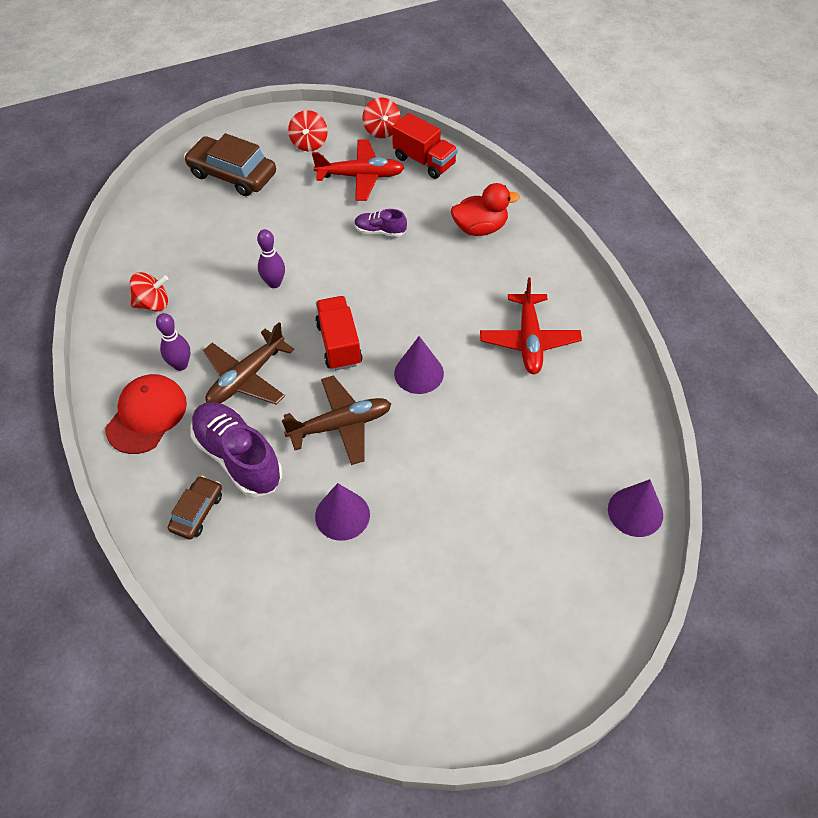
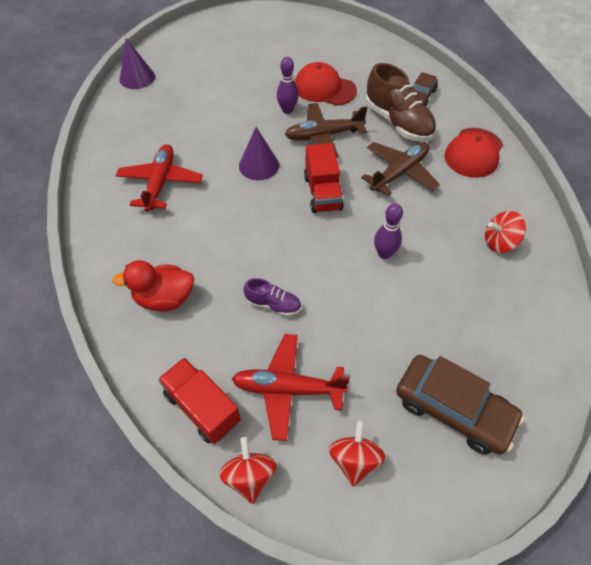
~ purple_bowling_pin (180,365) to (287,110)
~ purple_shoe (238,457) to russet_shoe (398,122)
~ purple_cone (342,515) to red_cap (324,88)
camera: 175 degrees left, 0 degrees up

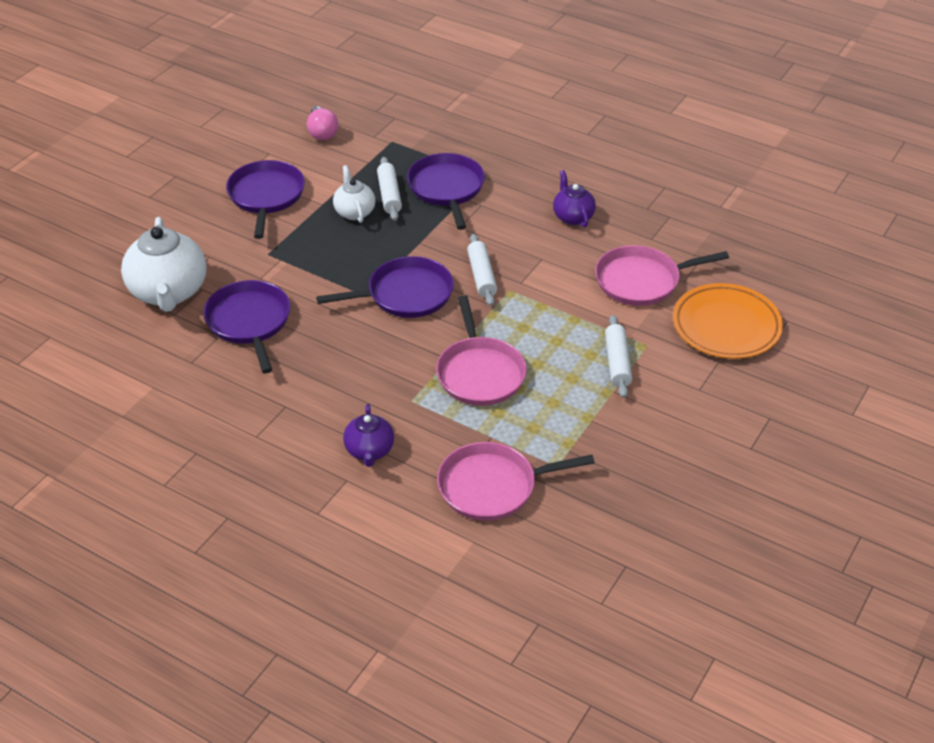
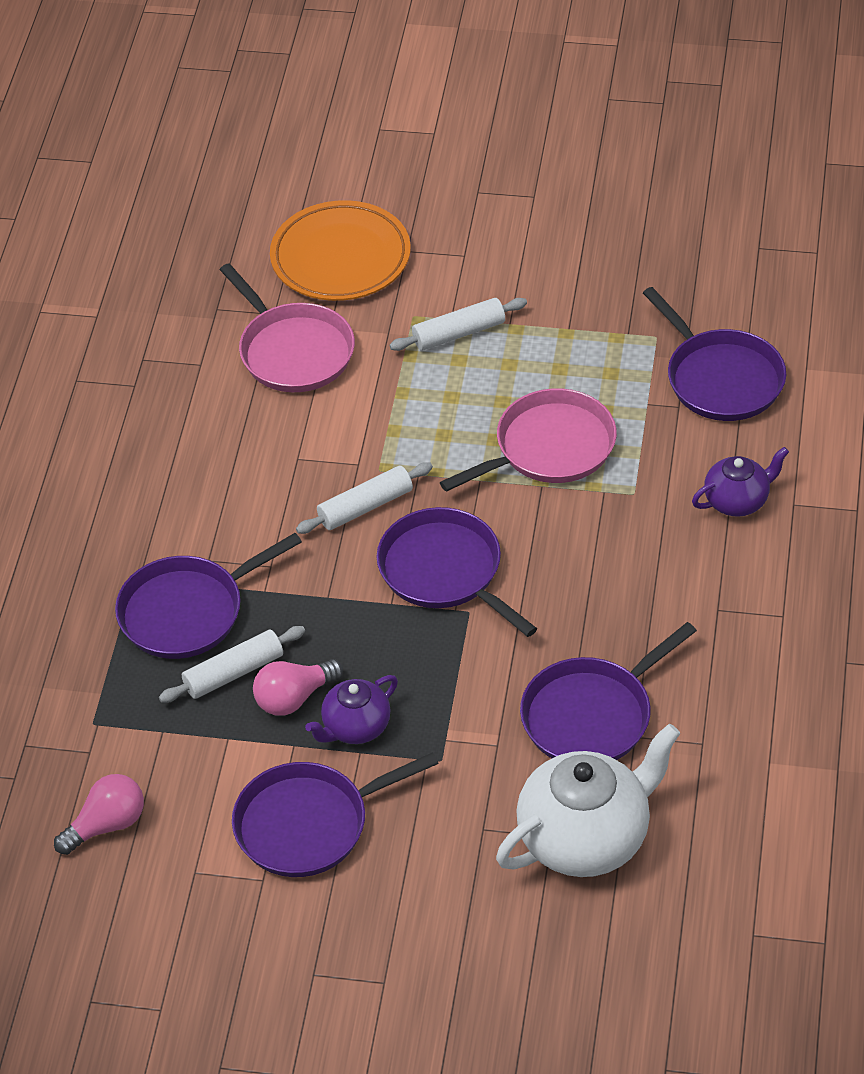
~ pure_white_tea_pot (354,212) to pink_light_bulb (294,698)
~ purple_tea_pot (573,217) to (355,727)
~ pink_skillet (492,486) to purple_skillet (721,378)
camera: 110 degrees left, 5 degrees up

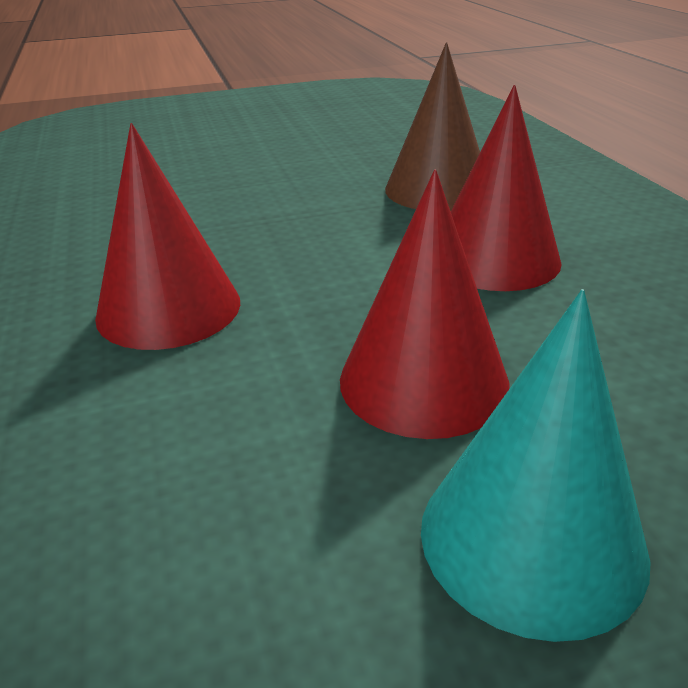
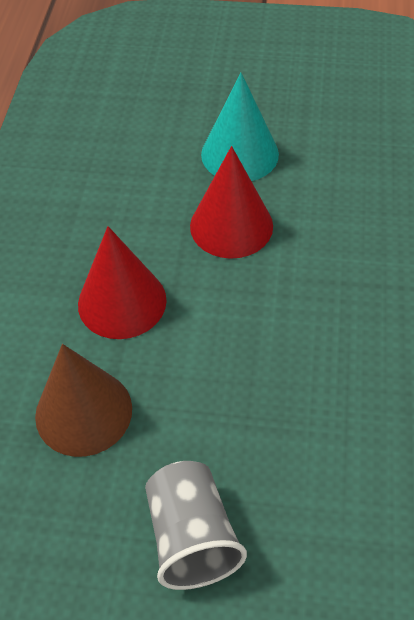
- red_cone (169,308)
+ grey_tumbler (191,537)
camera: 155 degrees left, 20 degrees up

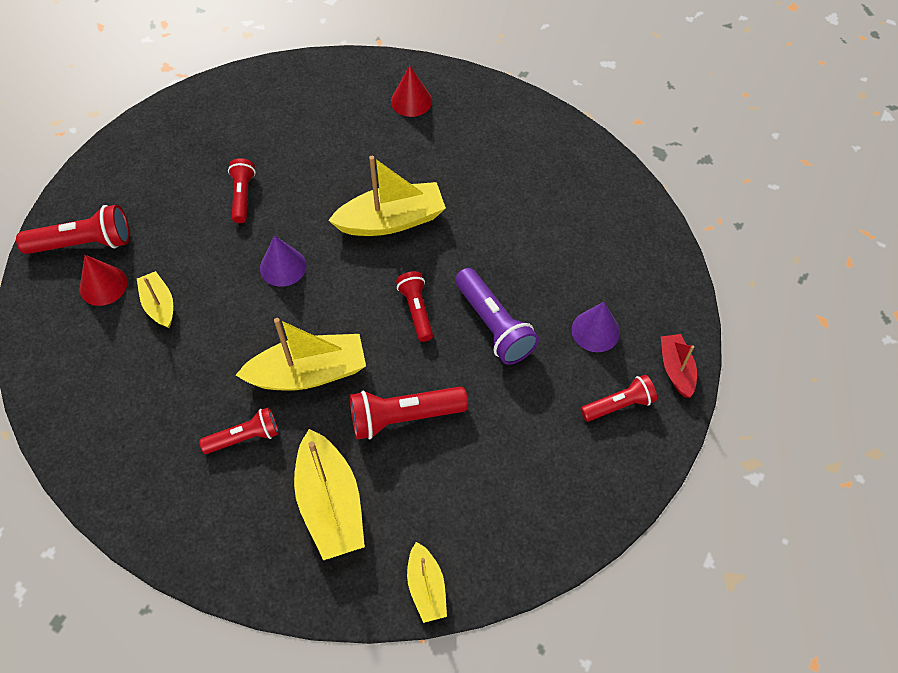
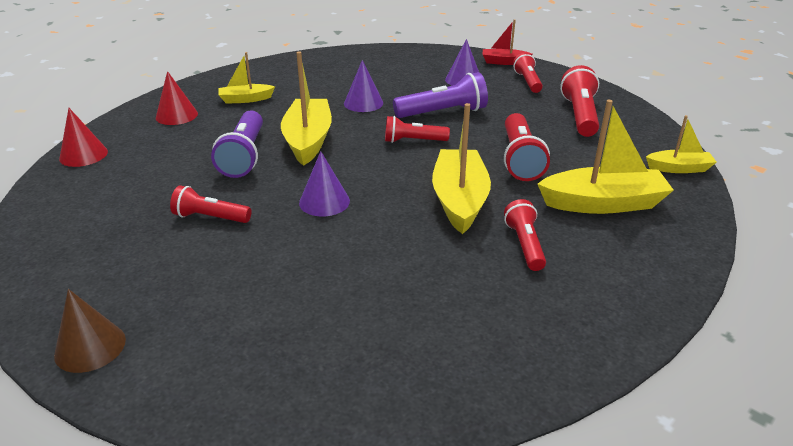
~ red_pocket_torch (83,243) to (580,115)
~ red_cone (103,285) to (83,155)
~ yellow_sailboat (159,305) to (245,99)
+ purple_cone (363,103)
+ purple_pocket_torch (244,156)
+ russet_cone (90,347)
camera: 75 degrees left, 25 degrees down

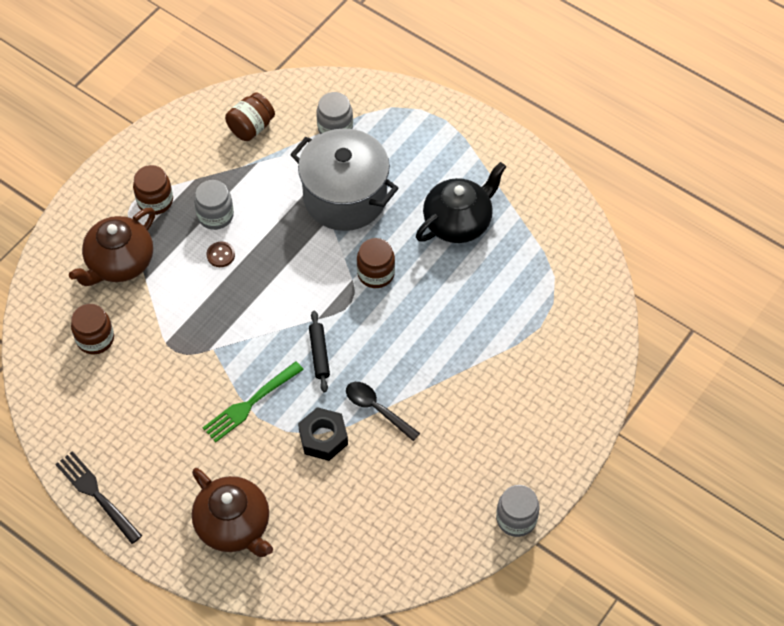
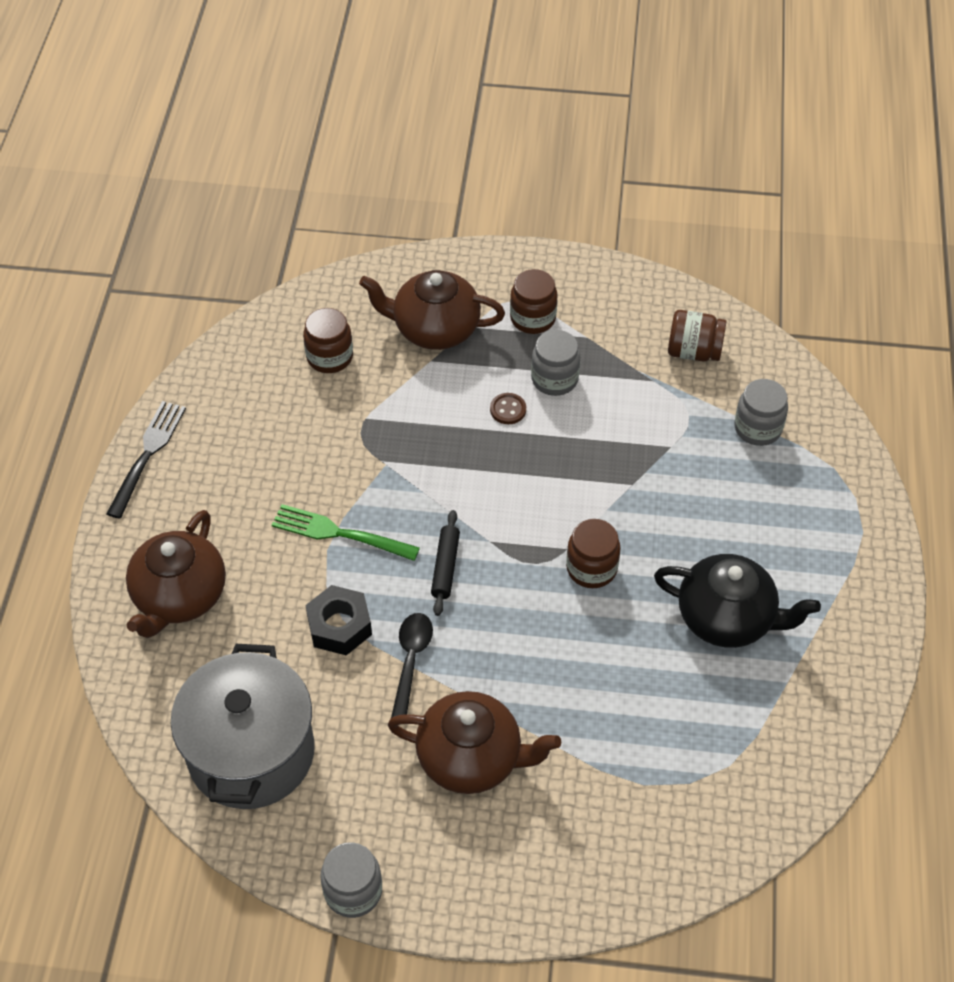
~ grey_stockpot (345,197) to (251,752)
~ black_rolling_pin (319,354) = (445,567) 45 degrees counterclockwise
+ russet_tea_pot (471,758)
camera: 60 degrees right, 5 degrees down

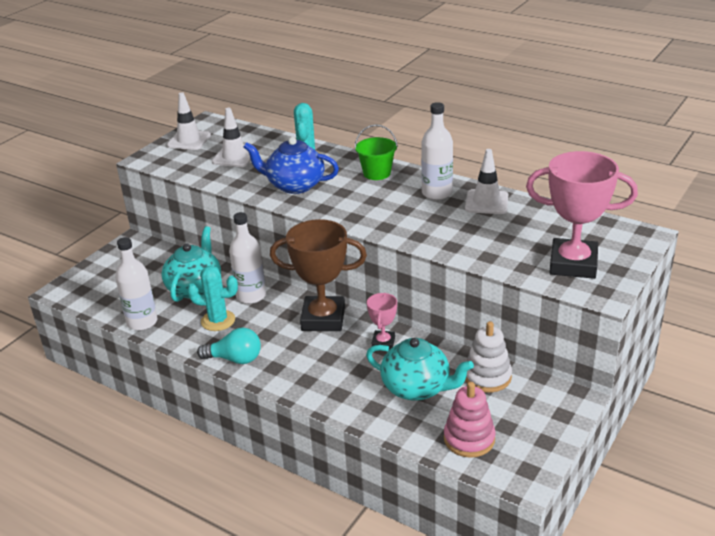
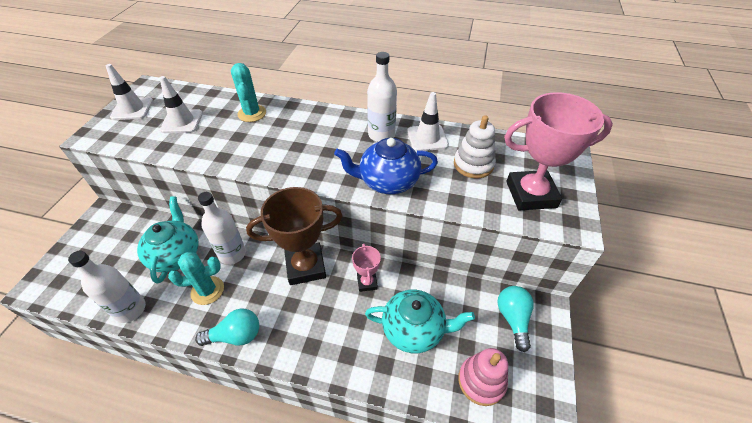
- emerald_bucket (377,173)
~ royal_blue_tea_pot (294,185) to (387,181)
~ pure_white_stacking_toy (487,377) to (473,164)
+ turquoise_light_bulb (513,319)
camera: 20 degrees left, 15 degrees up

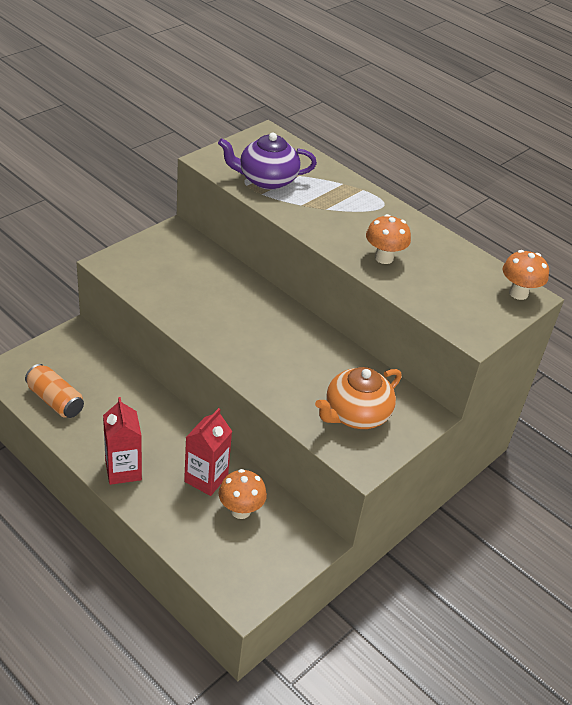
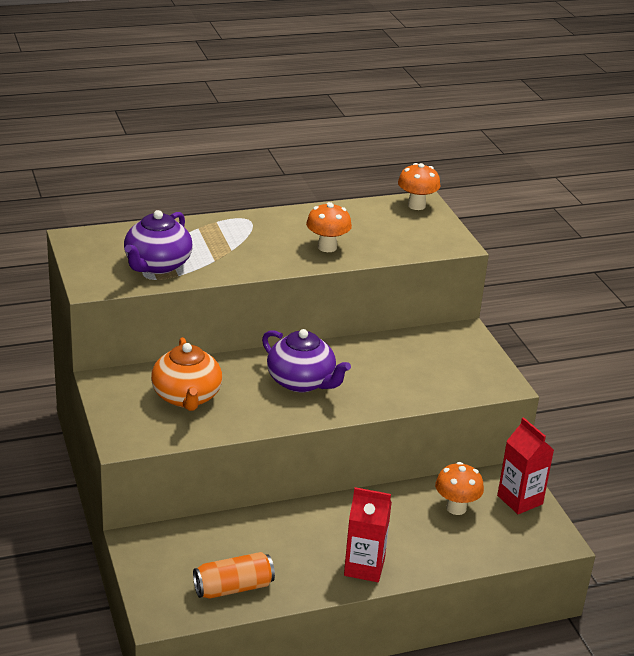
~ bright_orange_tea_pot (356,414) to (187,397)
~ red_juice_carton (206,478) to (520,500)
+ purple_tea_pot (301,382)
camera: 60 degrees left, 10 degrees down

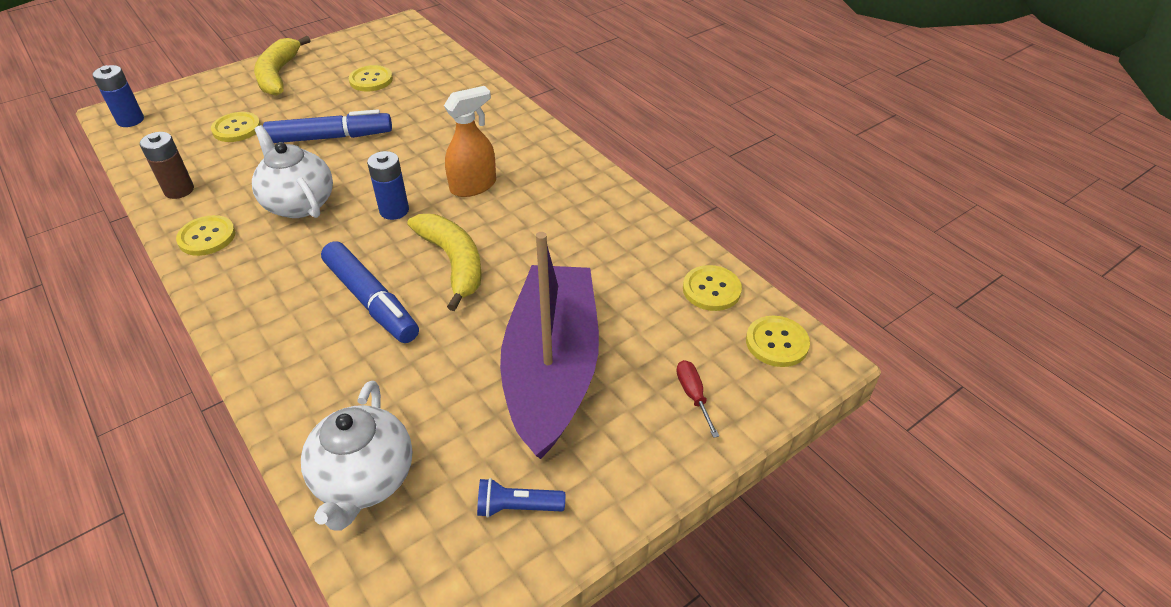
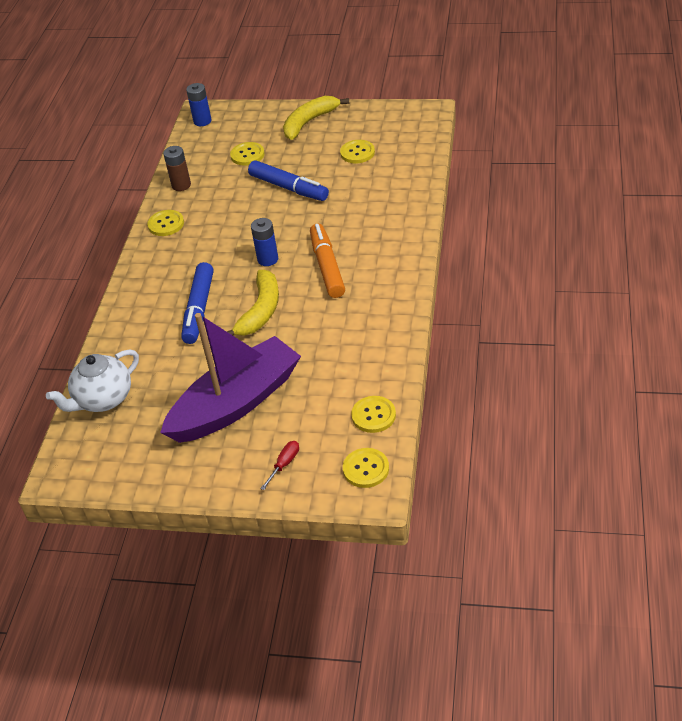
~ bright_orange_sprayer (473,186) to bright_orange_marker (327,267)
- pure_white_tea_pot (299,203)
- royal_blue_pocket_torch (517,507)
camera: 50 degrees right, 0 degrees up

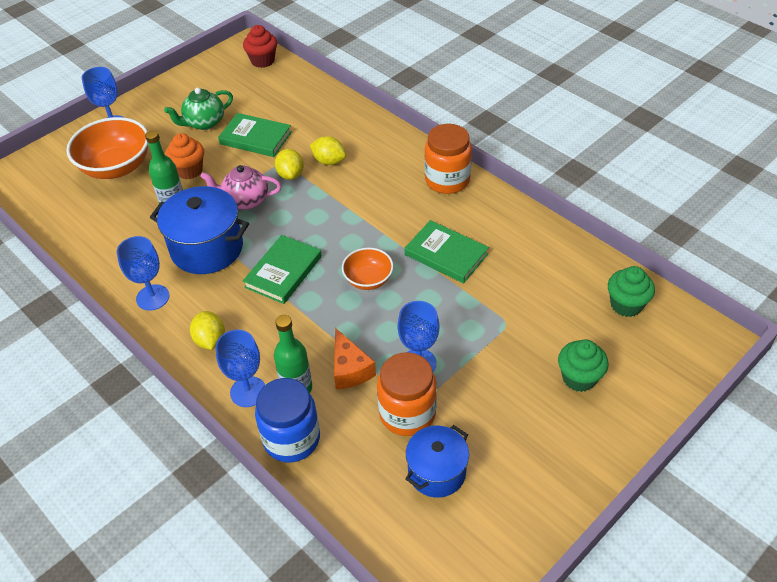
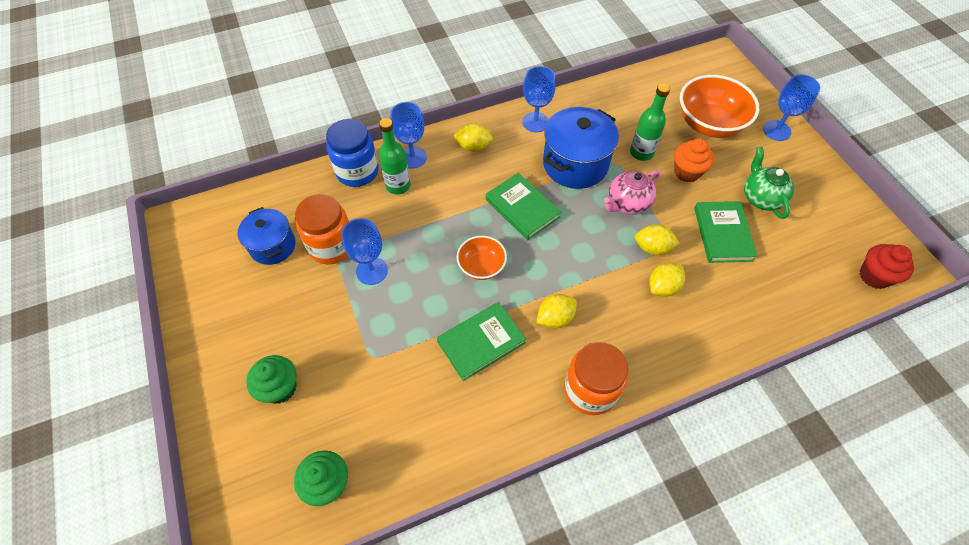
~ emerald_hardback (255,138) = (722,234) 45 degrees counterclockwise
~ pink_tea_pot (245,200) = (627,204) 150 degrees counterclockwise
- bright_orange_cheese (350,369)
+ yellow_toy_lemon (555,318)
camera: 110 degrees right, 10 degrees up

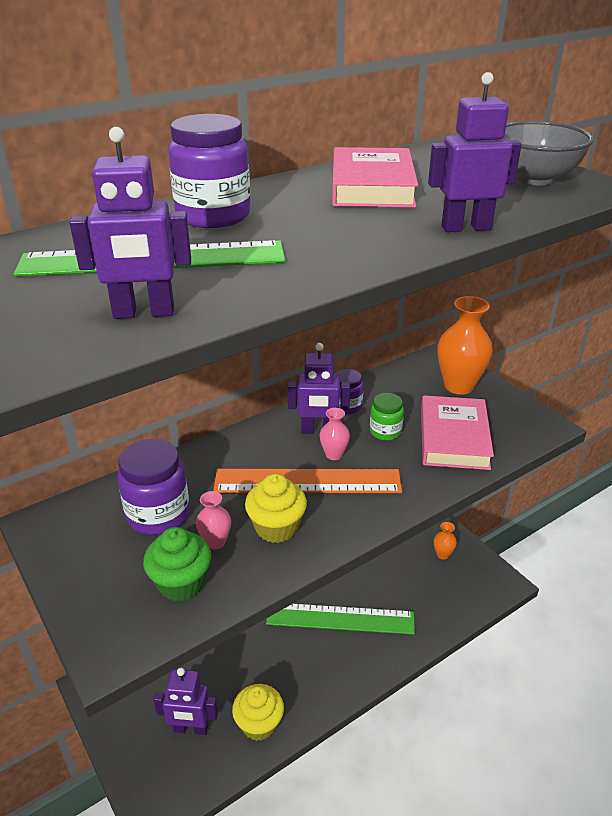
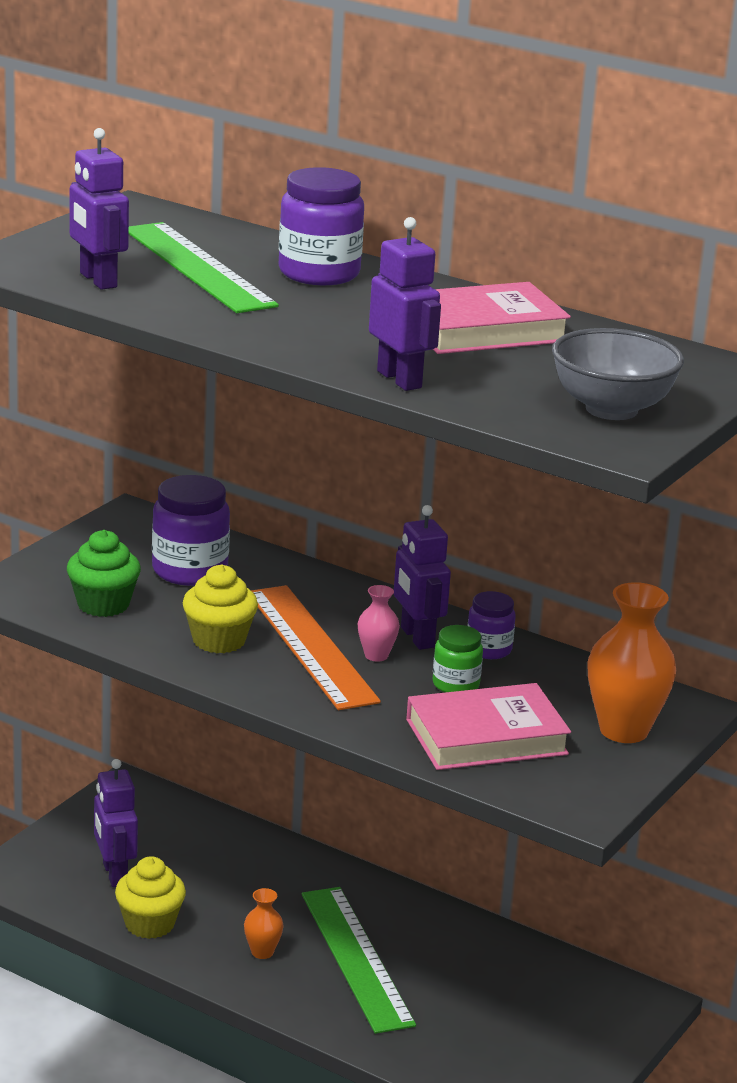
- pink_tall_vase (215,542)
~ bright_orange_tall_vase (442,554) to (262,952)
camera: 65 degrees right, 10 degrees down

